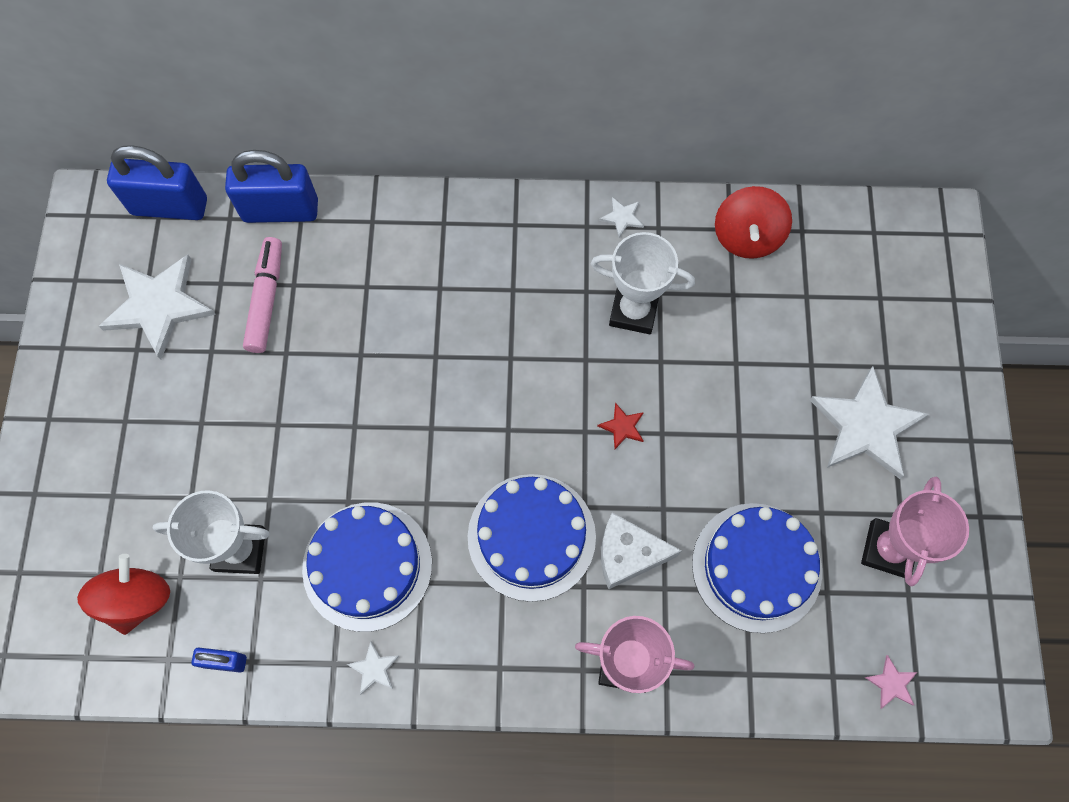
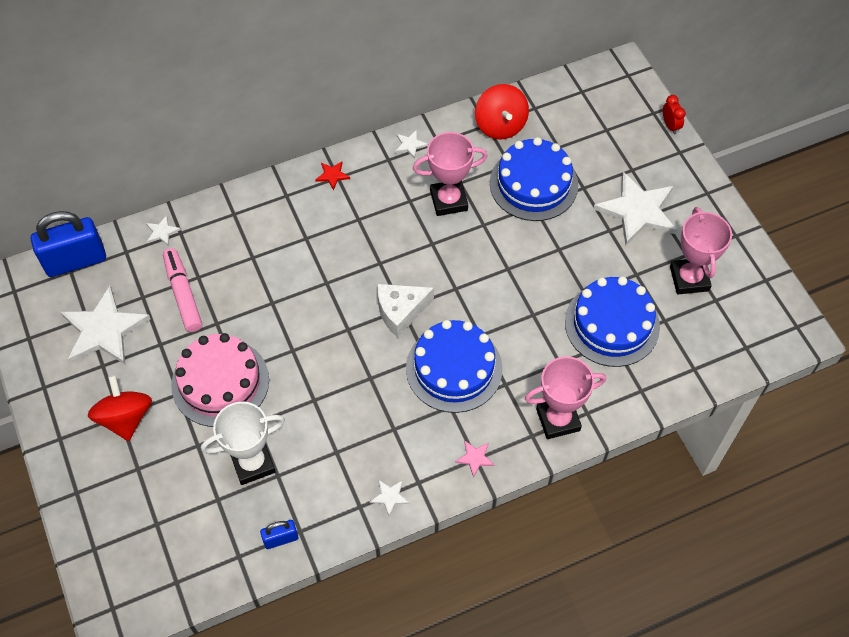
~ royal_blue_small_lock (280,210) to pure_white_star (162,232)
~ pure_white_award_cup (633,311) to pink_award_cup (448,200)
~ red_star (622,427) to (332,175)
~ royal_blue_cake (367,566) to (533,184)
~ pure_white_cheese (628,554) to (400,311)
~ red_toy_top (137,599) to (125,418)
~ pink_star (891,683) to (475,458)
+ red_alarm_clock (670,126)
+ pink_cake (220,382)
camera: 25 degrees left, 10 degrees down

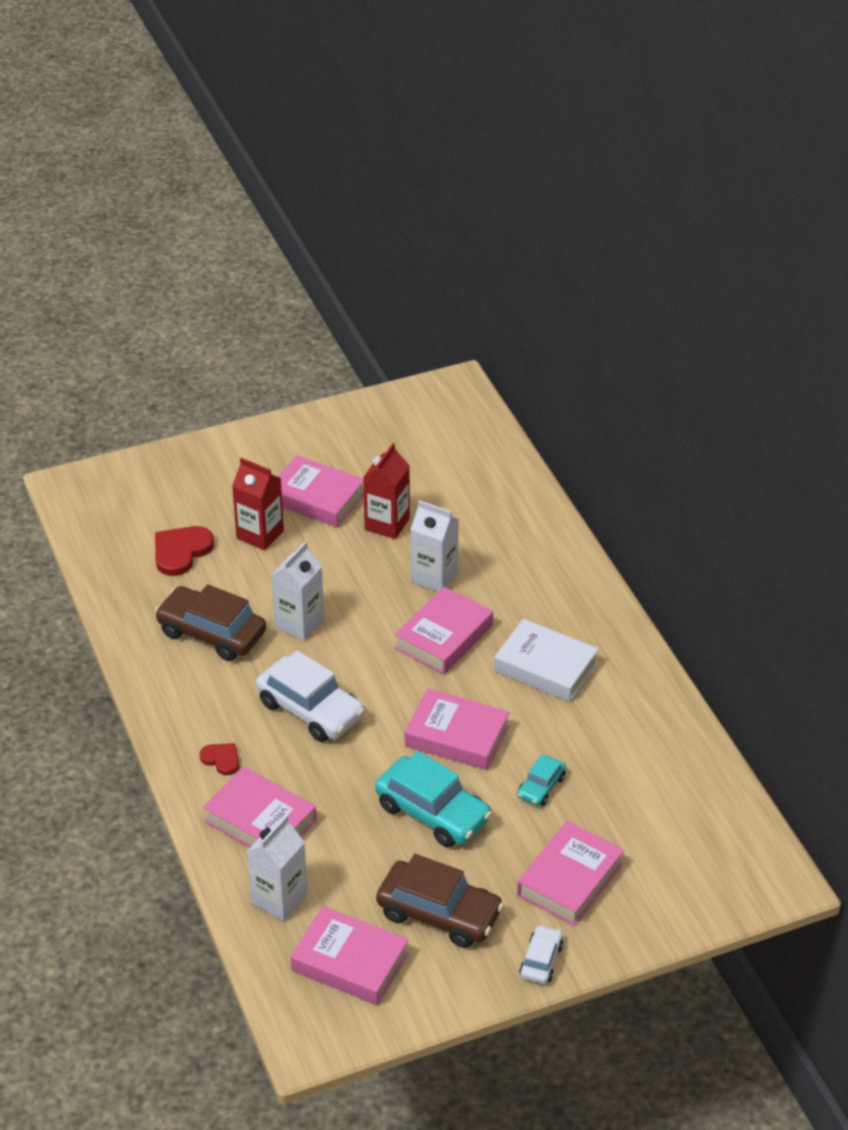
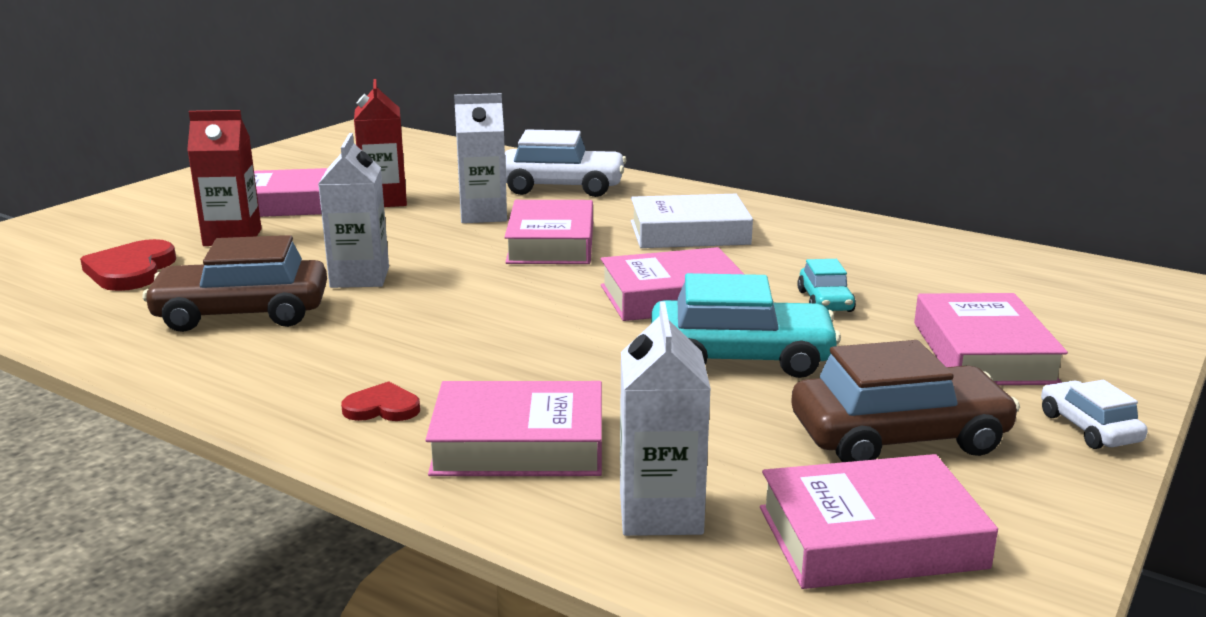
~ pure_white_car (310,709) to (561,187)
camera: 35 degrees left, 20 degrees down

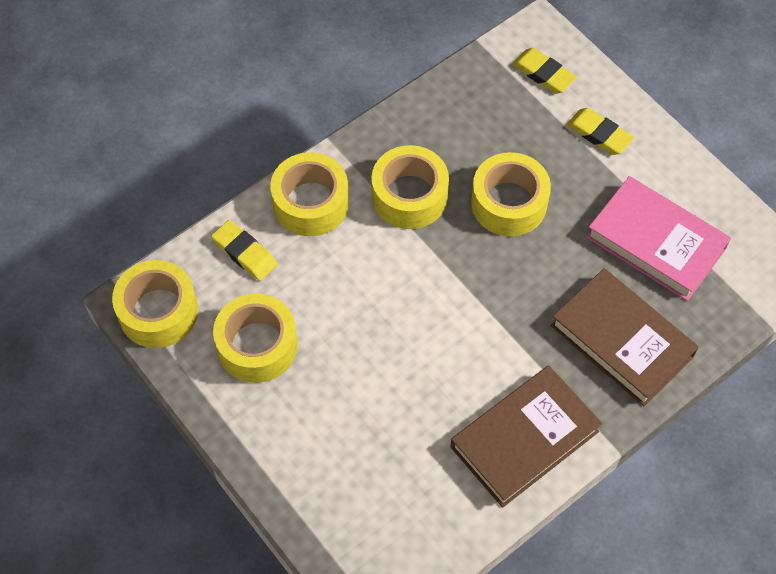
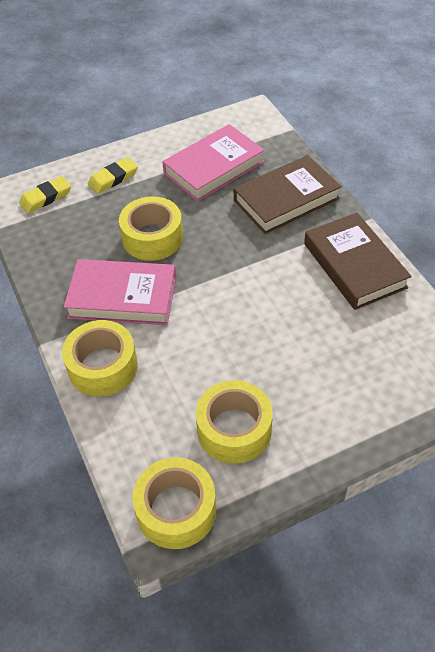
~ yellow_roll_of_tape (409,196) to pink_hardback (122,297)
- yellow_pencil_eraser (245,253)
camera: 75 degrees left, 10 degrees down

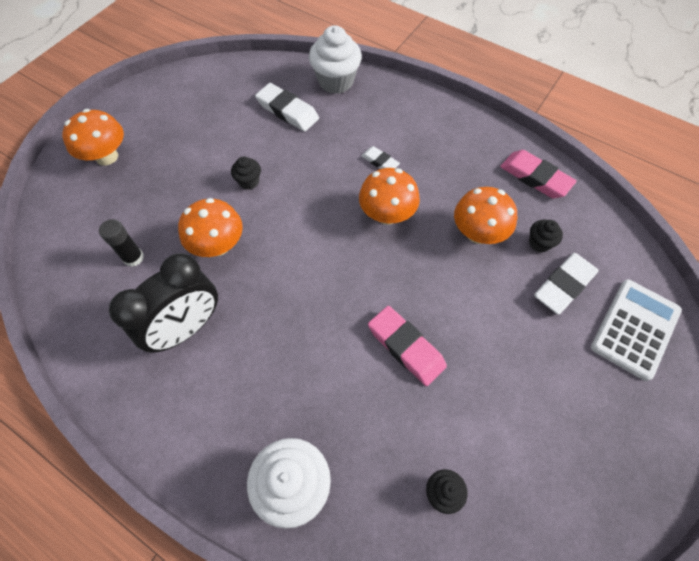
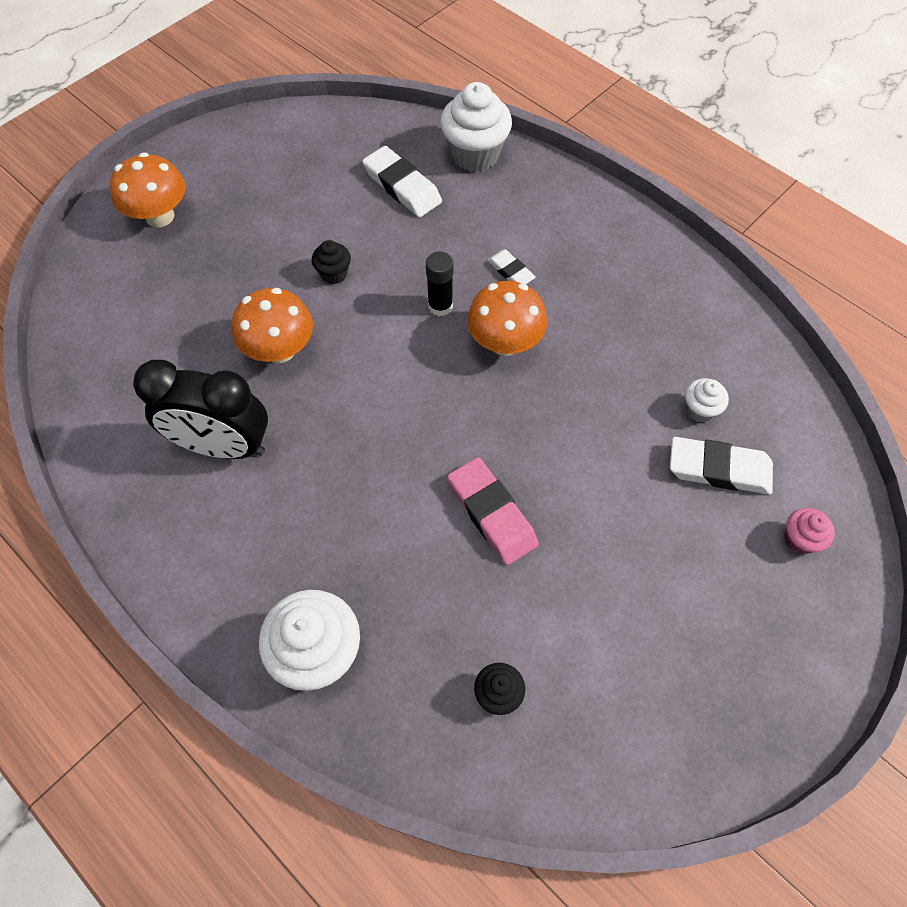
- pink_pencil_eraser (535,177)
- bright_orange_mushroom (478,233)
~ black_glue_stick (133,258) to (440,306)
~ black_cupcake (539,243) to pure_white_cupcake (699,410)
~ black_alarm_clock (187,328) = (223,446) 45 degrees clockwise
~ pure_white_pencil_eraser (564,285) = (719,469) 45 degrees clockwise
~ pure_white_pocket_calculator (634,329) to pink_cupcake (799,539)
camera: 10 degrees right, 0 degrees up

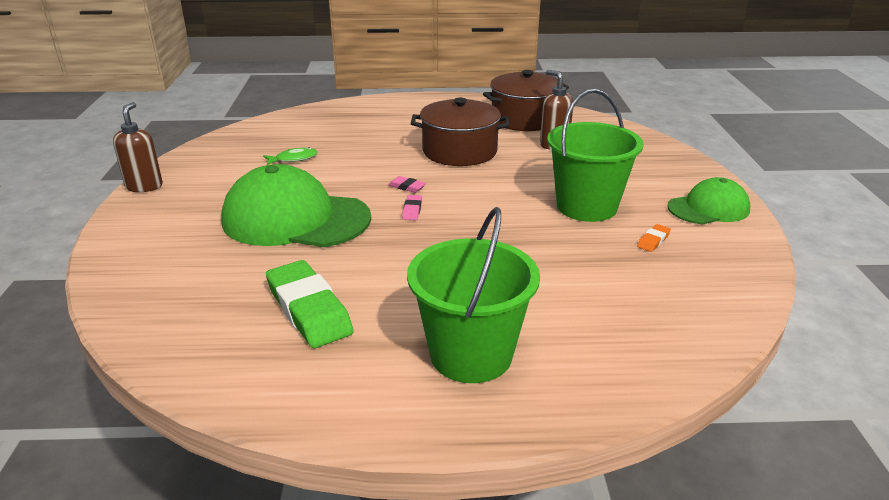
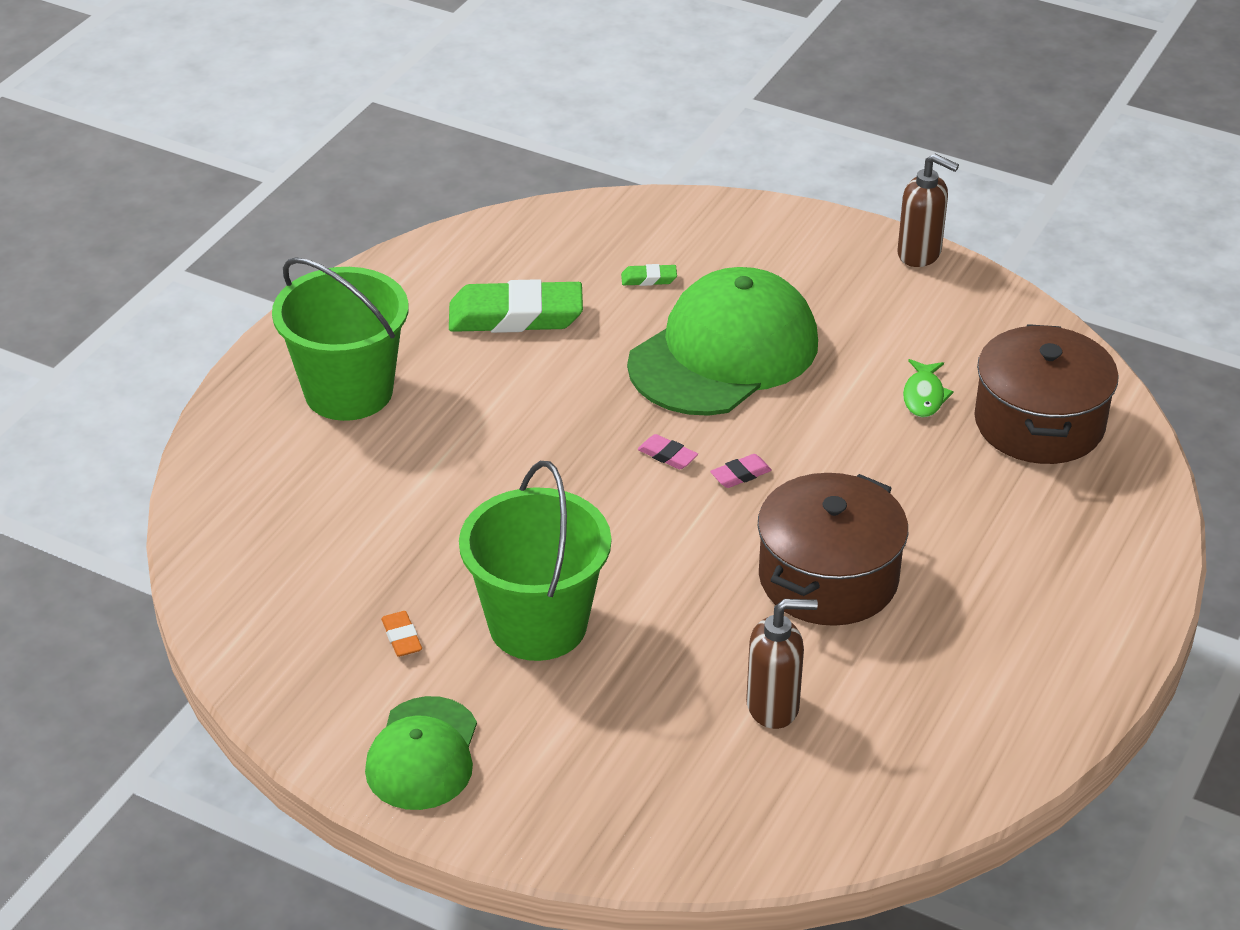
~ russet_stockpot (524,119) to (1039,423)
+ emerald_pencil_eraser (649,279)
camera: 120 degrees right, 10 degrees up

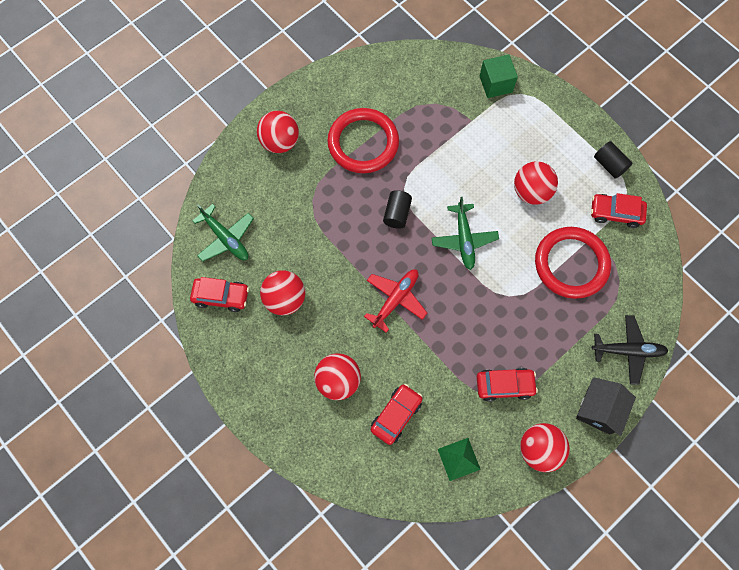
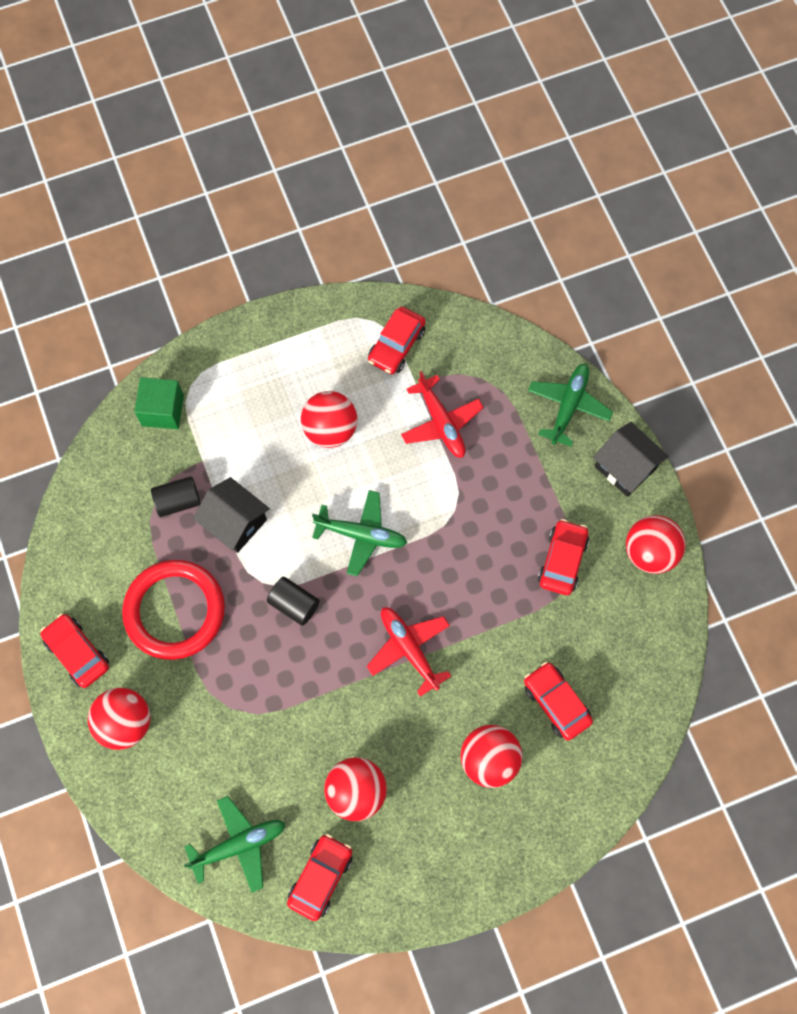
~ black_cylinder (609,165) to (178,501)
~ red_torus (571,264) to red_toy_plane (441,423)
~ black_toy_plane (628,351) to emerald_toy_plane (568,406)
- emerald_pyramid_shape (458,459)
+ black_toy_house (235,522)
+ red_car (77,653)
camera: 70 degrees left, 0 degrees up

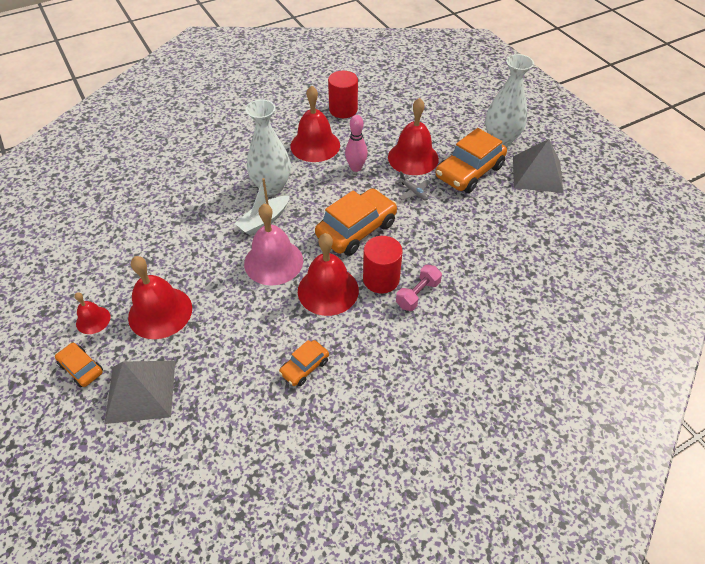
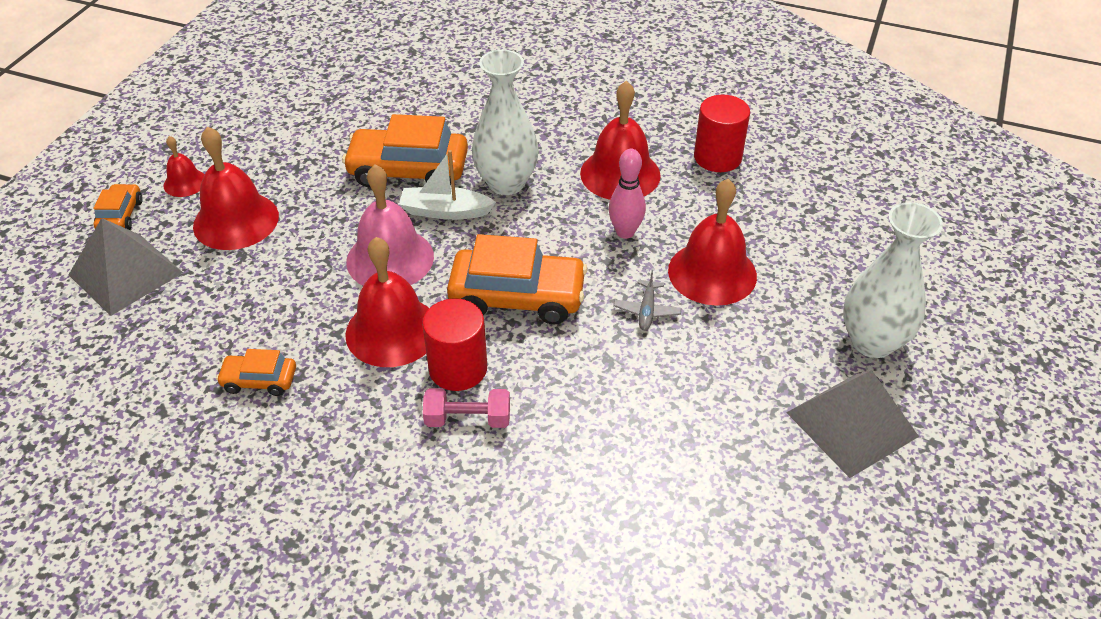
~ bright_orange_car (469,172) to (408,170)
camera: 50 degrees right, 5 degrees down

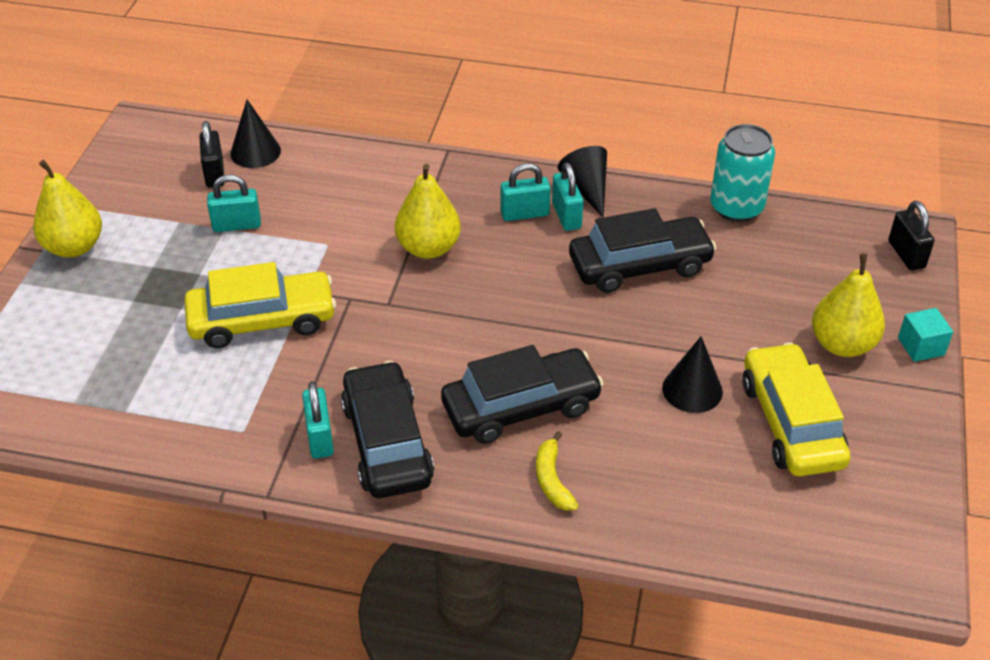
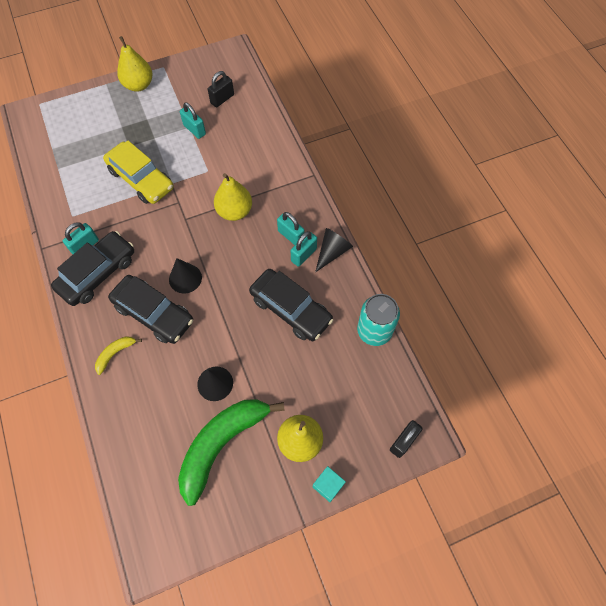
~ black_cone (255,152) to (185,278)
~ yellow_car (791,423) to emerald_banana (222,444)
camera: 55 degrees right, 20 degrees up

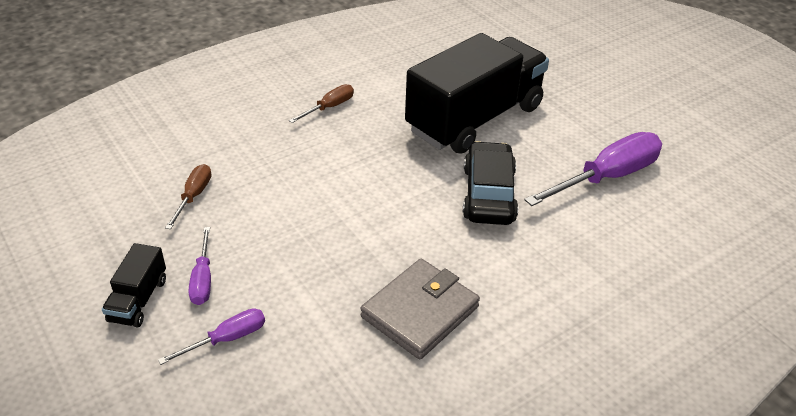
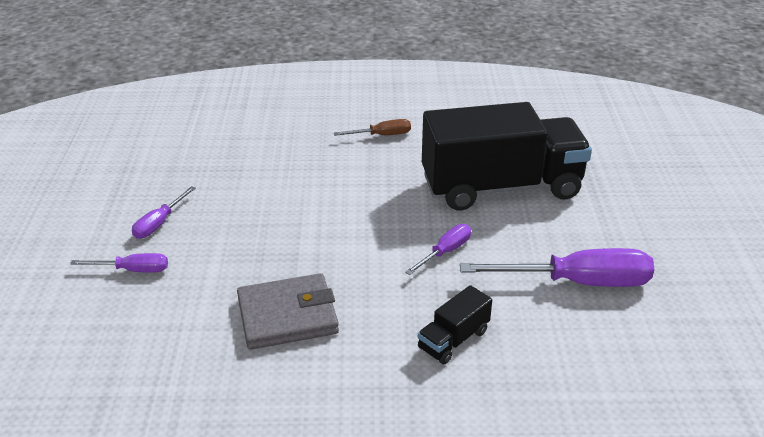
~ black_car (488,194) to purple_screwdriver (445,252)
- russet_screwdriver (193,196)
~ black_truck (138,300) to (453,340)
camera: 35 degrees right, 5 degrees down

